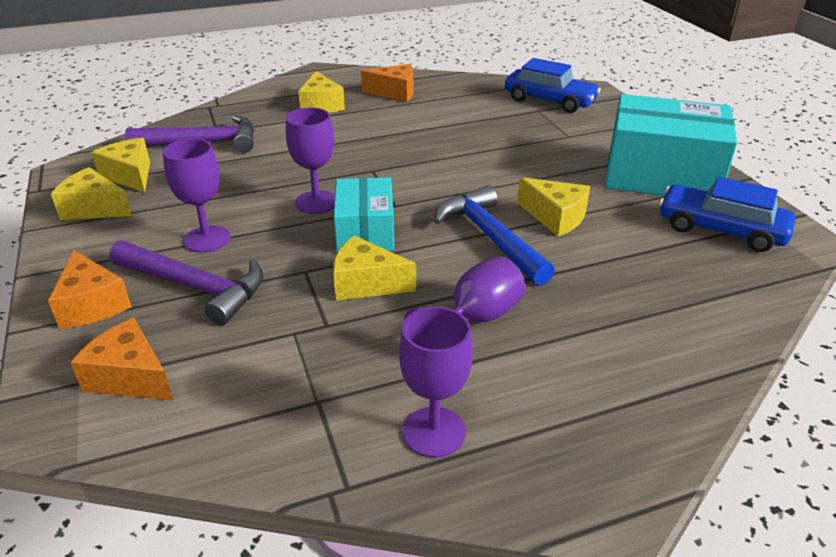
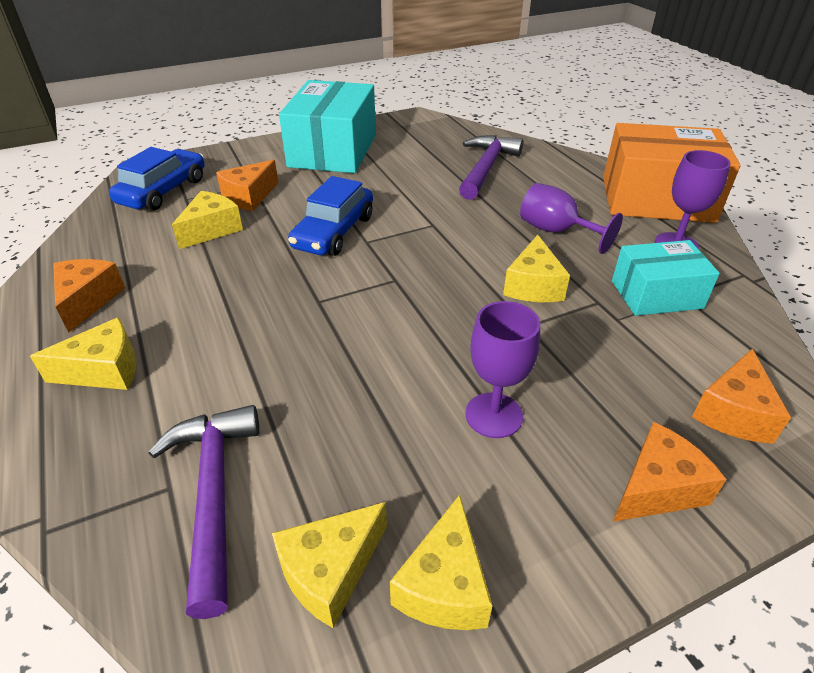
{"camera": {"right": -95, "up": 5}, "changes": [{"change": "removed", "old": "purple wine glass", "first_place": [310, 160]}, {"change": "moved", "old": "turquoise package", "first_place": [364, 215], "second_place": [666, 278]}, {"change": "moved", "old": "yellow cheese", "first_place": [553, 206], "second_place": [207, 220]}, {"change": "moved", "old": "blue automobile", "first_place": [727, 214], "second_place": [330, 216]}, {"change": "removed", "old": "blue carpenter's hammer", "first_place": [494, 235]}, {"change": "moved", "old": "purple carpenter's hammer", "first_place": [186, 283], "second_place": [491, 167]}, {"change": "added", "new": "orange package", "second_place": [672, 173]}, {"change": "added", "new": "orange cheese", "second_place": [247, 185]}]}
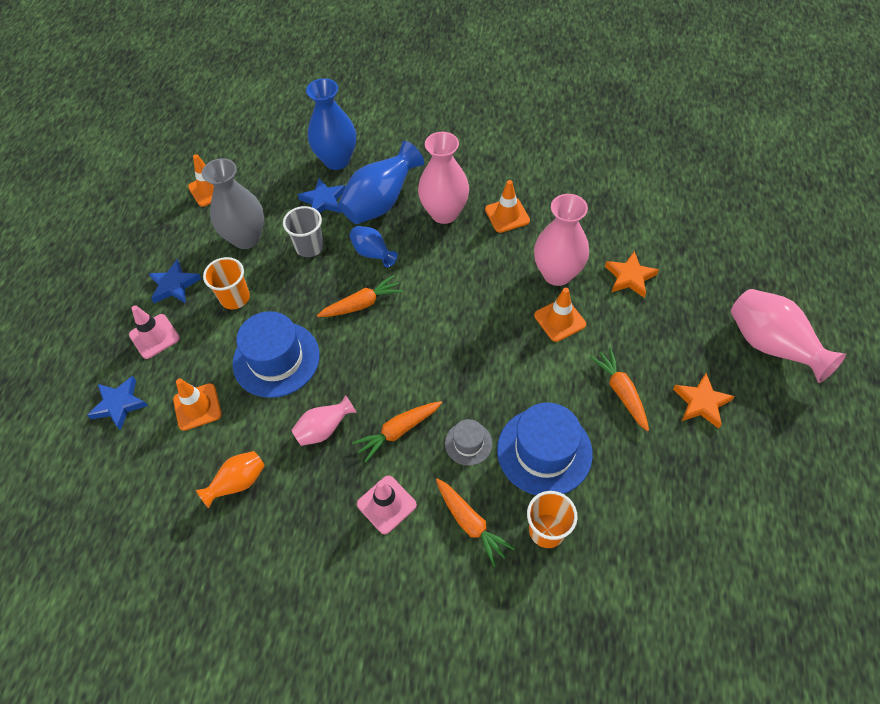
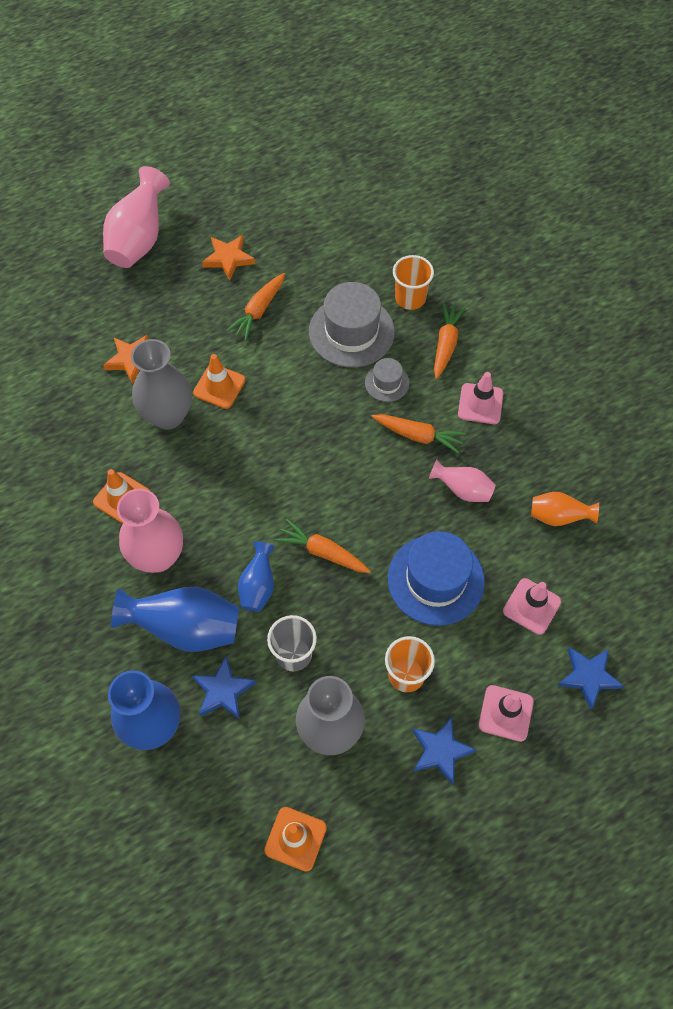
{"camera": {"right": -130, "up": 5}, "changes": [{"change": "recoloured", "old": "pink tall vase", "new": "grey tall vase", "first_place": [561, 240], "second_place": [161, 384]}, {"change": "recoloured", "old": "orange safety cone", "new": "pink safety cone", "first_place": [197, 404], "second_place": [532, 606]}, {"change": "recoloured", "old": "blue tall hat", "new": "grey tall hat", "first_place": [545, 449], "second_place": [352, 325]}]}
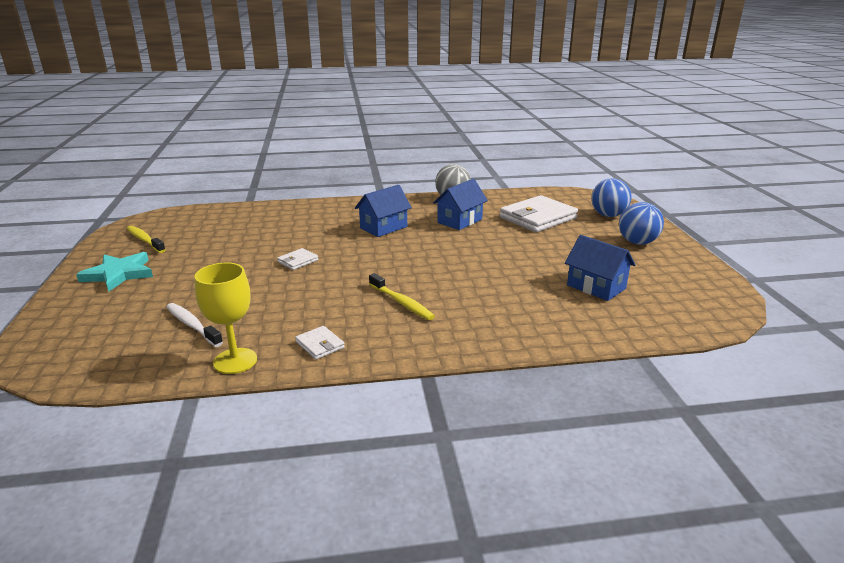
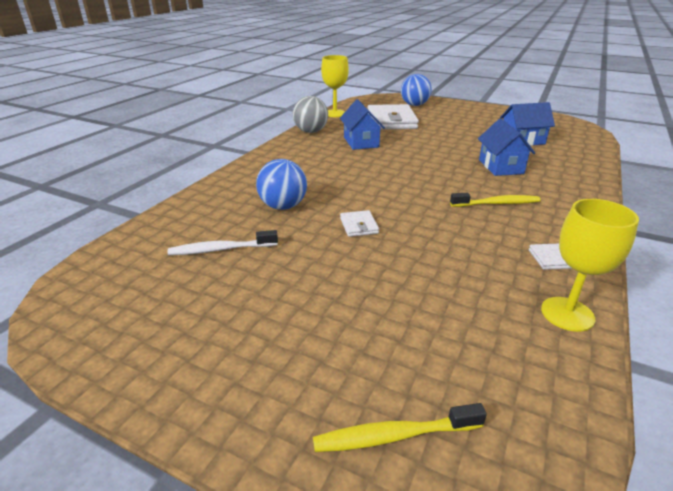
{"camera": {"right": -55, "up": 5}, "changes": [{"change": "moved", "old": "blue cottage", "first_place": [383, 211], "second_place": [506, 147]}, {"change": "moved", "old": "blue play ball", "first_place": [641, 223], "second_place": [281, 184]}, {"change": "moved", "old": "yellow toothbrush", "first_place": [146, 239], "second_place": [400, 427]}, {"change": "removed", "old": "turquoise star", "first_place": [114, 271]}, {"change": "moved", "old": "pure white toothbrush", "first_place": [194, 325], "second_place": [223, 242]}, {"change": "added", "new": "yellow wine glass", "second_place": [335, 86]}]}
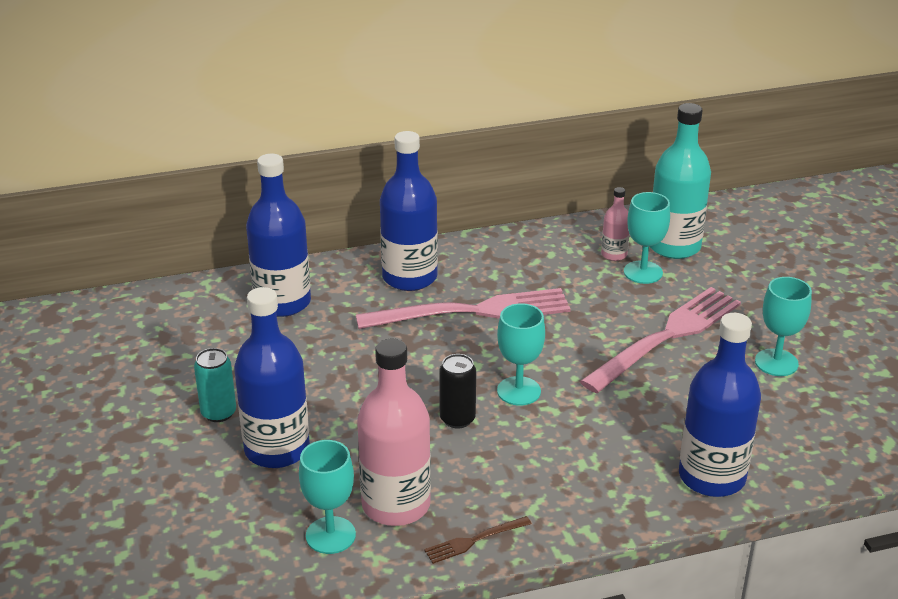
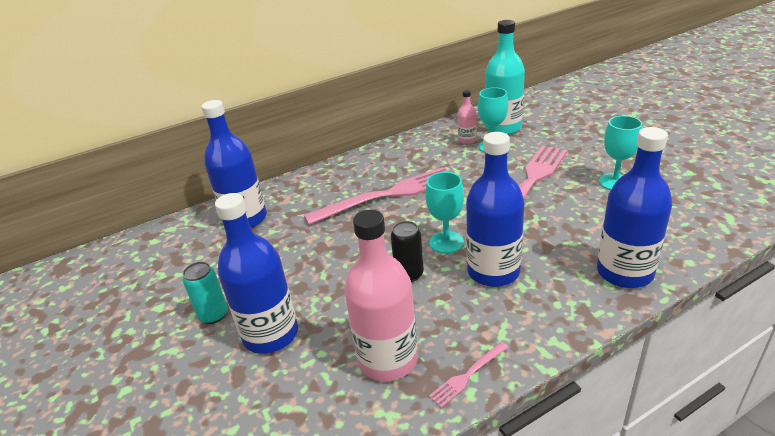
{"camera": {"right": -10, "up": 0}, "changes": [{"change": "moved", "old": "blue bottle", "first_place": [409, 211], "second_place": [495, 209]}, {"change": "removed", "old": "turquoise wine glass", "first_place": [327, 497]}, {"change": "recoloured", "old": "russet dinner fork", "new": "pink dinner fork", "first_place": [478, 540], "second_place": [469, 375]}]}
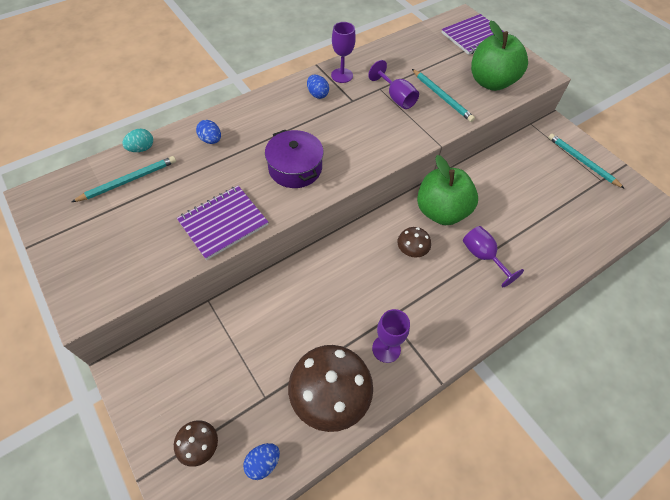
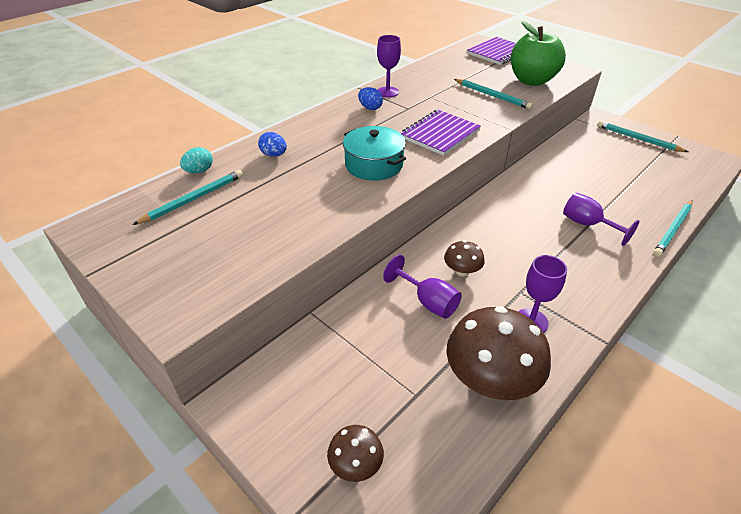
{"camera": {"right": -10, "up": -15}, "changes": [{"change": "moved", "old": "purple wine glass", "first_place": [393, 84], "second_place": [422, 287]}, {"change": "recoloured", "old": "purple stockpot", "new": "turquoise stockpot", "first_place": [294, 159], "second_place": [374, 153]}, {"change": "removed", "old": "leaf-green toy apple", "first_place": [447, 190]}, {"change": "moved", "old": "purple notebook", "first_place": [222, 223], "second_place": [441, 133]}, {"change": "moved", "old": "russet fungus", "first_place": [414, 242], "second_place": [464, 258]}, {"change": "removed", "old": "blue egg", "first_place": [261, 461]}, {"change": "added", "new": "turquoise wooden pencil", "second_place": [672, 228]}]}
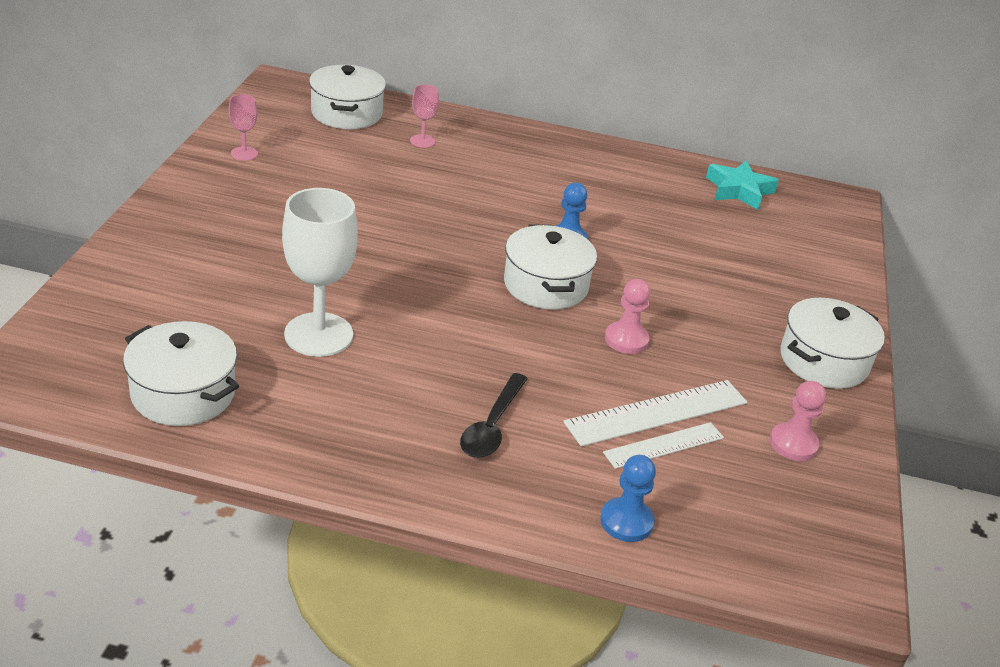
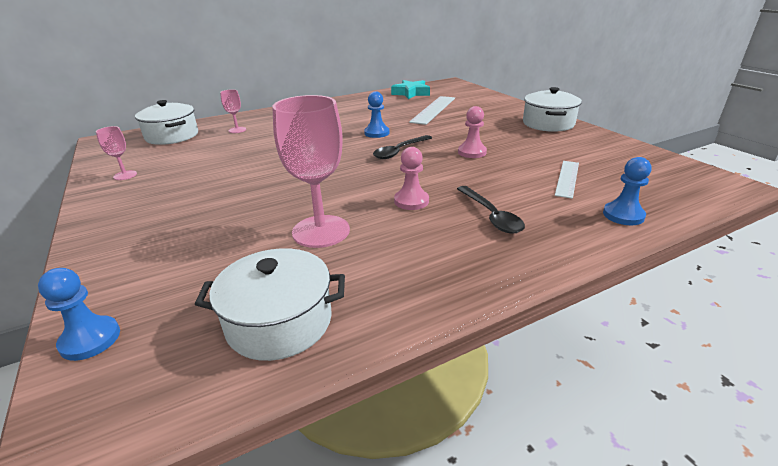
{"camera": {"right": -35, "up": -5}, "changes": [{"change": "recoloured", "old": "pure white wine glass", "new": "pink wine glass", "first_place": [320, 272], "second_place": [311, 171]}, {"change": "replaced", "old": "pure white stockpot", "new": "black spoon", "first_place": [550, 267], "second_place": [402, 147]}, {"change": "moved", "old": "pure white ruler", "first_place": [655, 413], "second_place": [432, 110]}, {"change": "moved", "old": "pink game pawn", "first_place": [798, 421], "second_place": [411, 178]}, {"change": "added", "new": "blue game pawn", "second_place": [79, 314]}]}
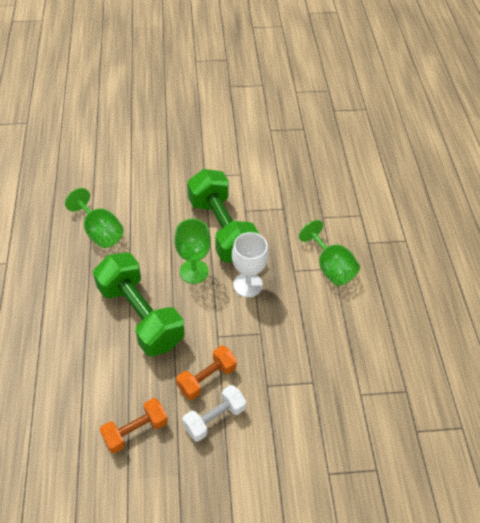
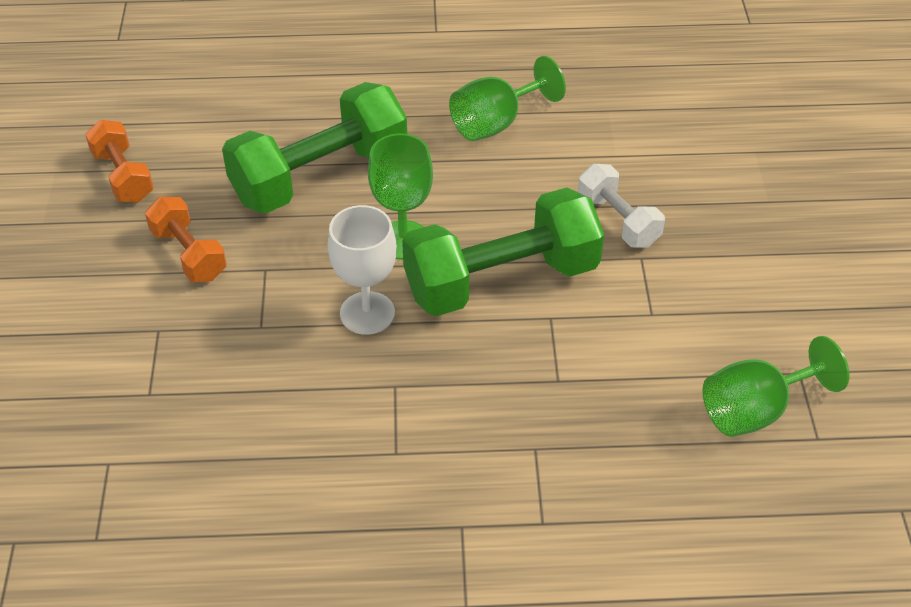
{"camera": {"right": 95, "up": -5}, "changes": [{"change": "moved", "old": "leaf-green wine glass", "first_place": [329, 253], "second_place": [776, 386]}, {"change": "moved", "old": "pure white free weight", "first_place": [214, 413], "second_place": [621, 206]}]}
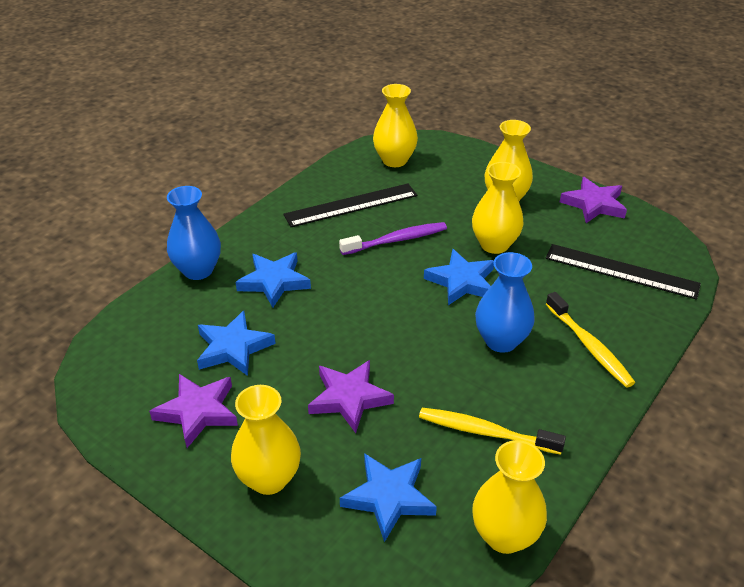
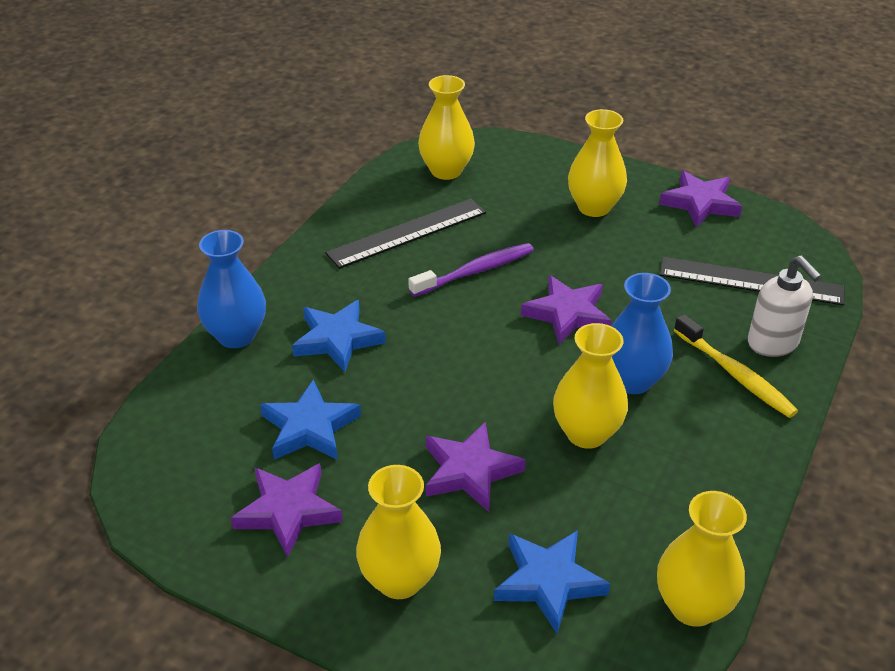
{"camera": {"right": -10, "up": 0}, "changes": [{"change": "moved", "old": "yellow tall vase", "first_place": [498, 208], "second_place": [590, 386]}, {"change": "recoloured", "old": "blue star", "new": "purple star", "first_place": [459, 277], "second_place": [566, 309]}, {"change": "removed", "old": "yellow toothbrush", "first_place": [492, 431]}, {"change": "added", "new": "pure white soap dispenser", "second_place": [785, 306]}]}
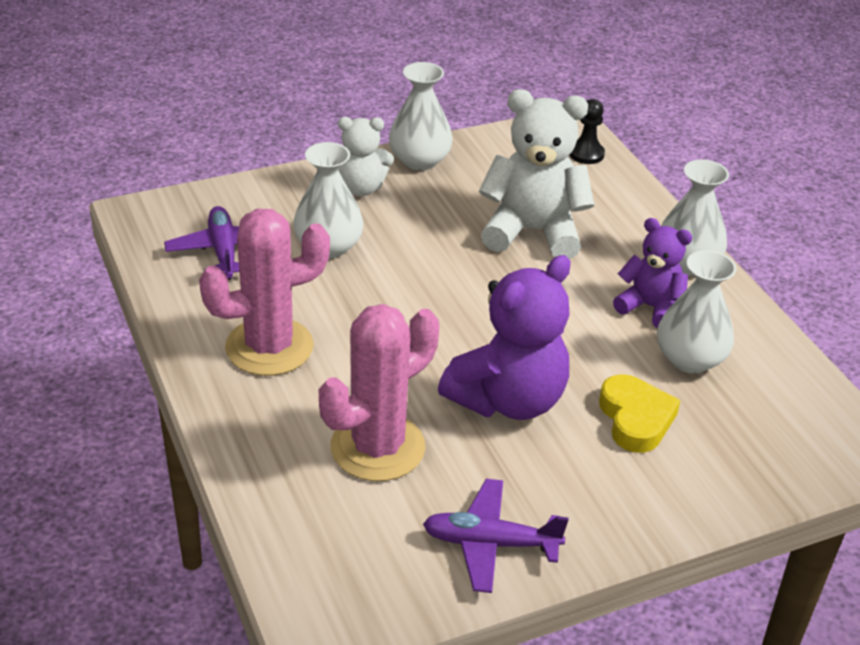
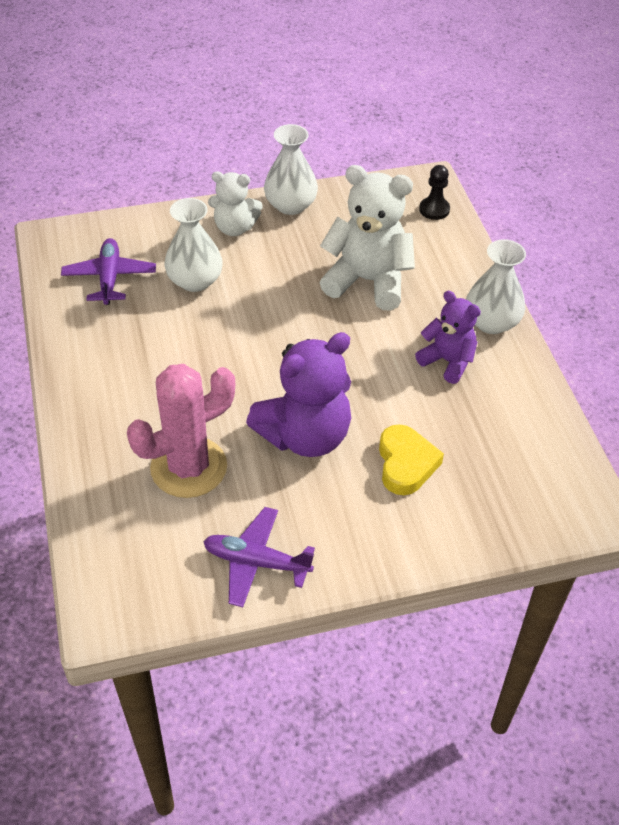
{"camera": {"right": 10, "up": 10}, "changes": [{"change": "removed", "old": "pink prickly plant", "first_place": [264, 292]}, {"change": "removed", "old": "pure white tall vase", "first_place": [697, 311]}]}
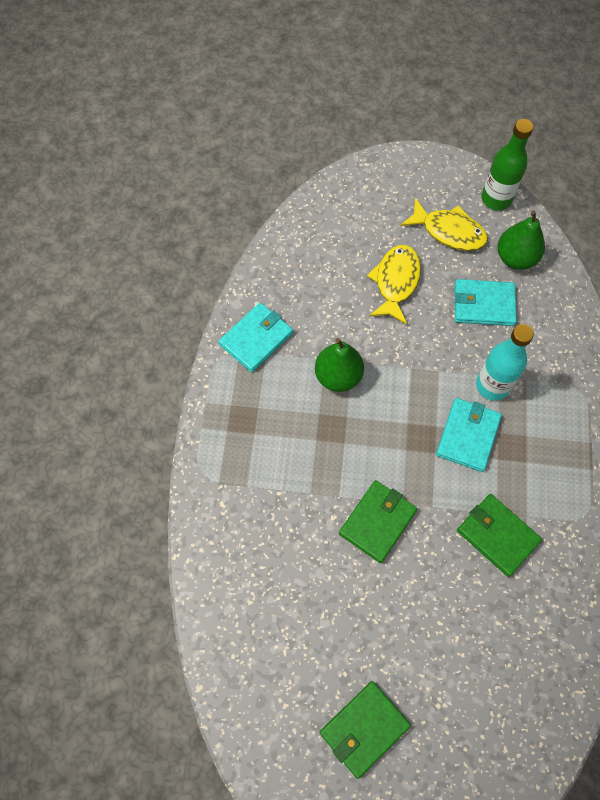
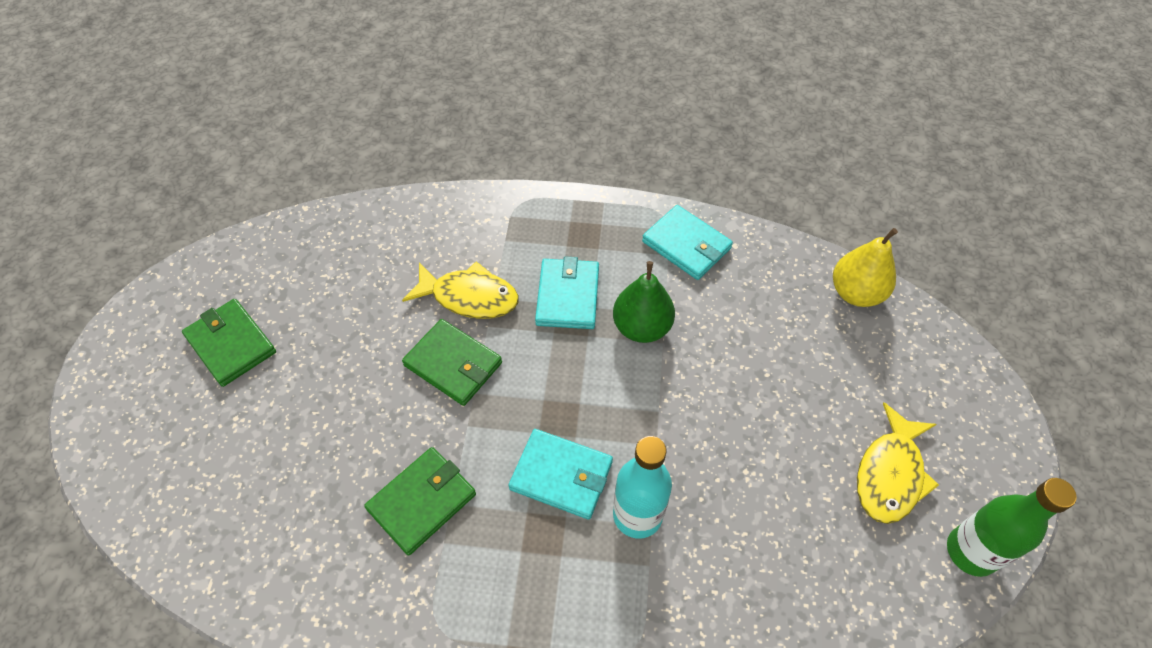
{"camera": {"right": 90, "up": -10}, "changes": [{"change": "removed", "old": "leaf-green pear", "first_place": [521, 240]}, {"change": "moved", "old": "yellow toy fish", "first_place": [394, 285], "second_place": [460, 290]}, {"change": "moved", "old": "turquoise billfold", "first_place": [486, 302], "second_place": [567, 292]}, {"change": "added", "new": "yellow pear", "second_place": [865, 267]}]}
